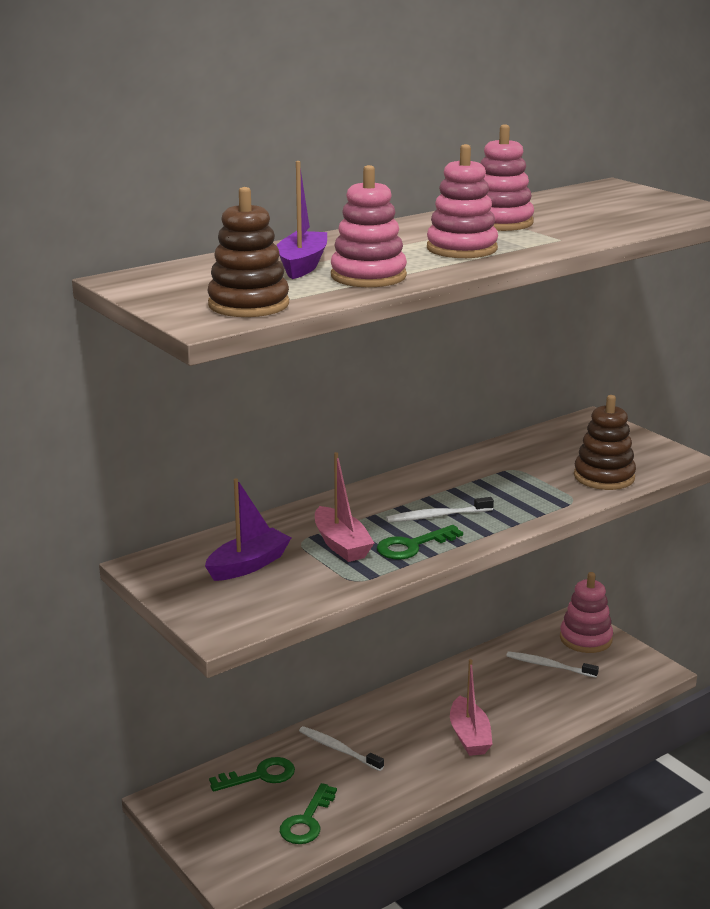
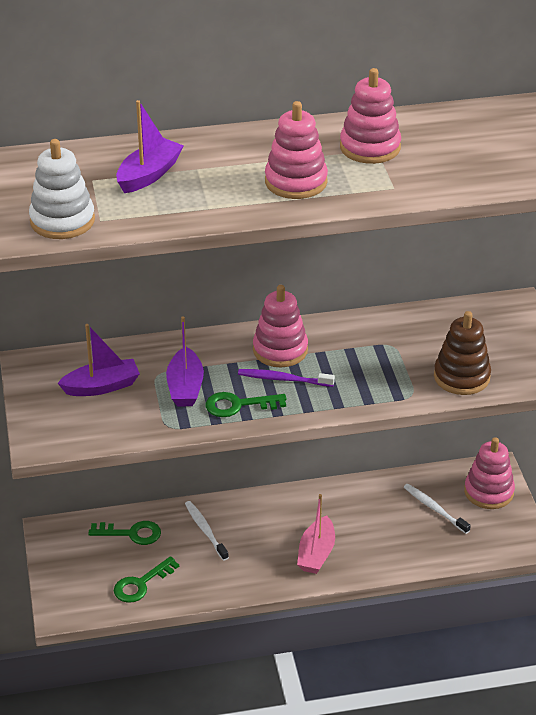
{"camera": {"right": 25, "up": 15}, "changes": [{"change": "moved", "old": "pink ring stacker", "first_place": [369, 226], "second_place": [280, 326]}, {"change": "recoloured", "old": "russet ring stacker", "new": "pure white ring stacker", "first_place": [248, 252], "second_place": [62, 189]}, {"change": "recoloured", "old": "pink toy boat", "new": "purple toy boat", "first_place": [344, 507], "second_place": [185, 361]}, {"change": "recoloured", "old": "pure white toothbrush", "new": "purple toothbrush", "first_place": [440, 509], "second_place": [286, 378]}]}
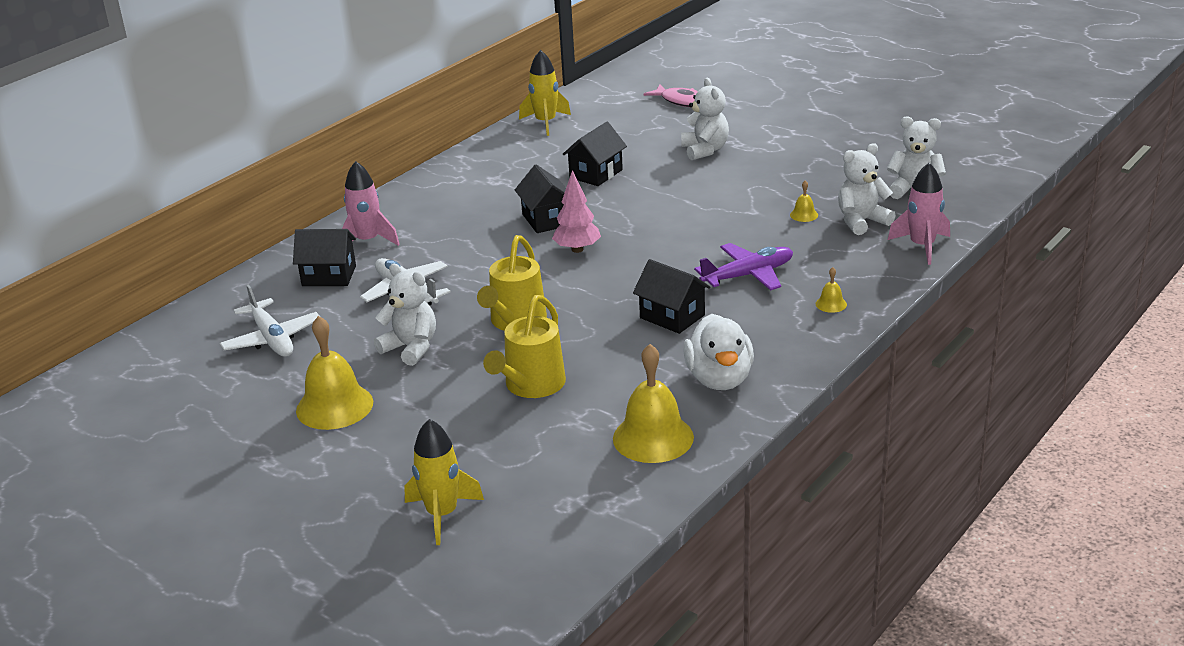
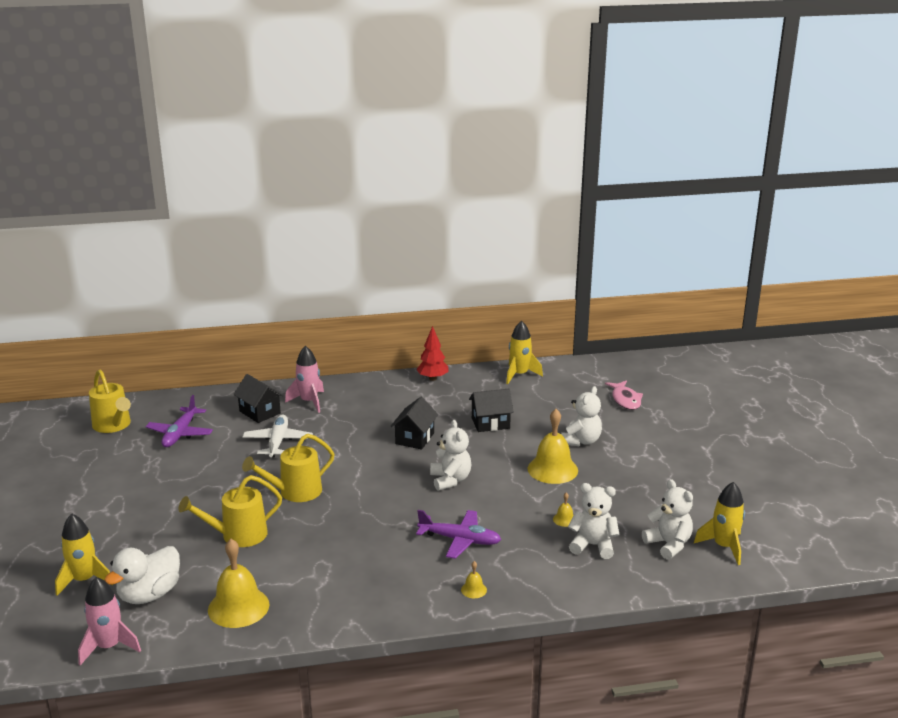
{"camera": {"right": 40, "up": -5}, "changes": [{"change": "moved", "old": "pink spaceship", "first_place": [919, 214], "second_place": [109, 621]}, {"change": "removed", "old": "pink tree", "first_place": [576, 211]}, {"change": "removed", "old": "black cottage", "first_place": [672, 296]}, {"change": "moved", "old": "pure white teddy", "first_place": [405, 315], "second_place": [450, 455]}, {"change": "recoloured", "old": "pure white toy plane", "new": "purple toy plane", "first_place": [269, 320], "second_place": [179, 421]}, {"change": "moved", "old": "pure white rubber duck", "first_place": [718, 352], "second_place": [142, 575]}, {"change": "moved", "old": "yellow school bell", "first_place": [334, 373], "second_place": [553, 446]}, {"change": "added", "new": "scarlet tree", "second_place": [432, 353]}, {"change": "added", "new": "yellow sprinkling can", "second_place": [110, 401]}, {"change": "added", "new": "yellow spaceship", "second_place": [719, 523]}]}
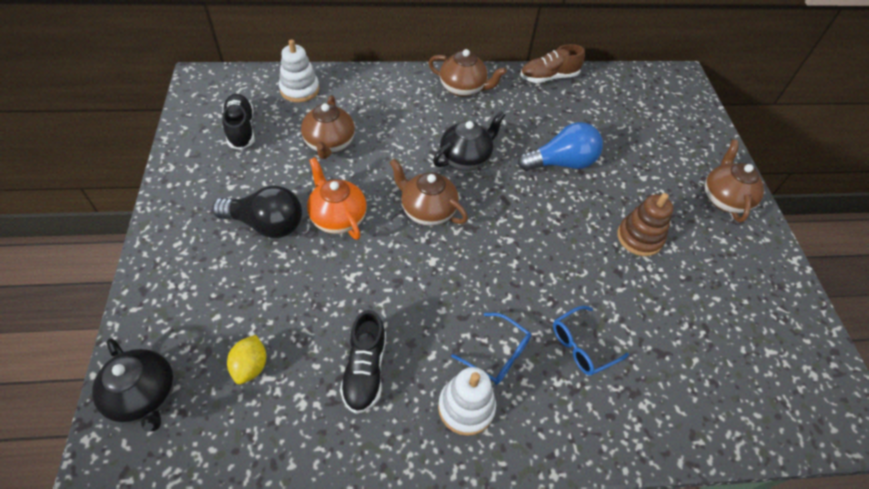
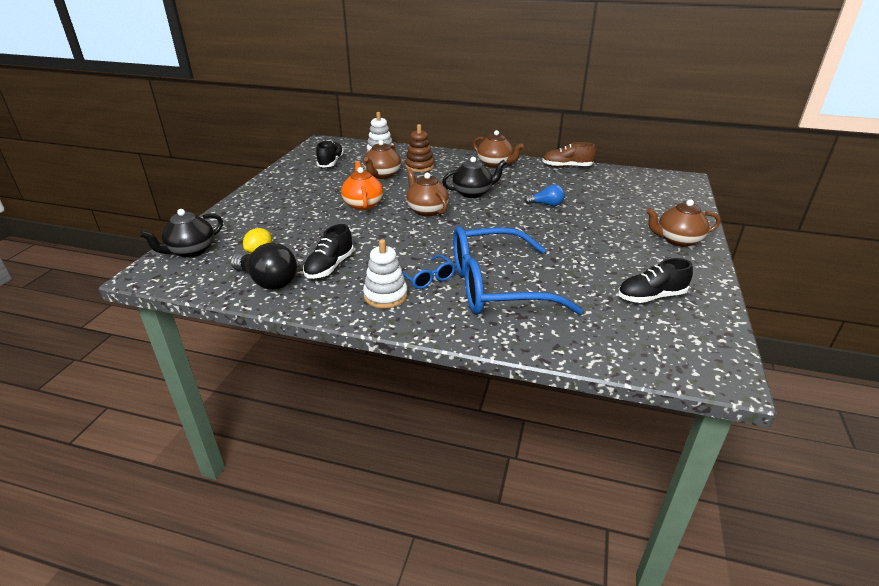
{"camera": {"right": 25, "up": -20}, "changes": [{"change": "resized", "old": "blue lightbulb", "first_place": [560, 146], "second_place": [544, 195], "factor": 0.59}, {"change": "turned", "old": "russet teapot", "first_place": [734, 181], "second_place": [683, 223], "degrees": -120}, {"change": "moved", "old": "black lightbulb", "first_place": [257, 212], "second_place": [263, 266]}, {"change": "moved", "old": "russet ring stacker", "first_place": [645, 224], "second_place": [419, 148]}, {"change": "resized", "old": "blue spectacles", "first_place": [591, 341], "second_place": [518, 270], "factor": 2.38}, {"change": "turned", "old": "black teapot", "first_place": [133, 385], "second_place": [181, 233], "degrees": 60}, {"change": "added", "new": "black shoe", "second_place": [655, 280]}]}
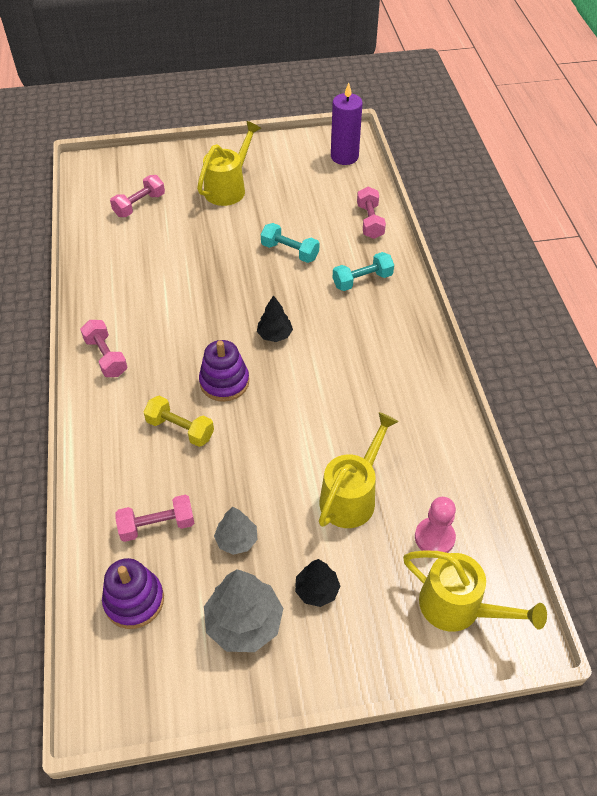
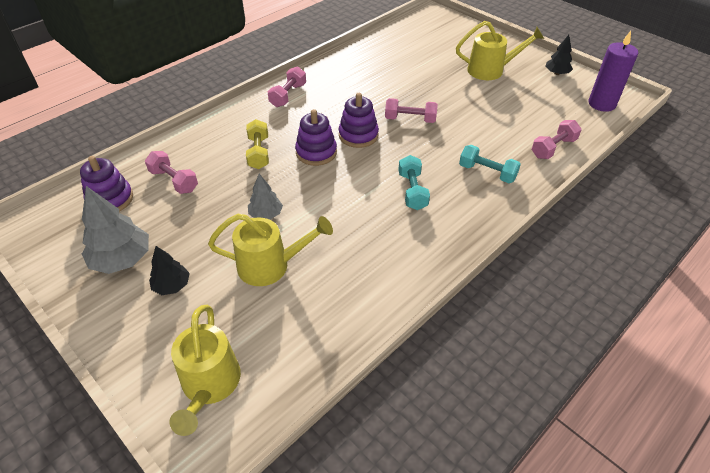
{"camera": {"right": 55, "up": -5}, "changes": [{"change": "moved", "old": "pink free weight", "first_place": [137, 196], "second_place": [411, 110]}, {"change": "moved", "old": "turquoise free weight", "first_place": [290, 243], "second_place": [414, 182]}, {"change": "moved", "old": "black tree", "first_place": [275, 318], "second_place": [559, 55]}, {"change": "removed", "old": "pink game pawn", "first_place": [435, 525]}, {"change": "moved", "old": "grey tree", "first_place": [235, 531], "second_place": [265, 197]}, {"change": "added", "new": "purple ring stacker", "second_place": [359, 120]}]}
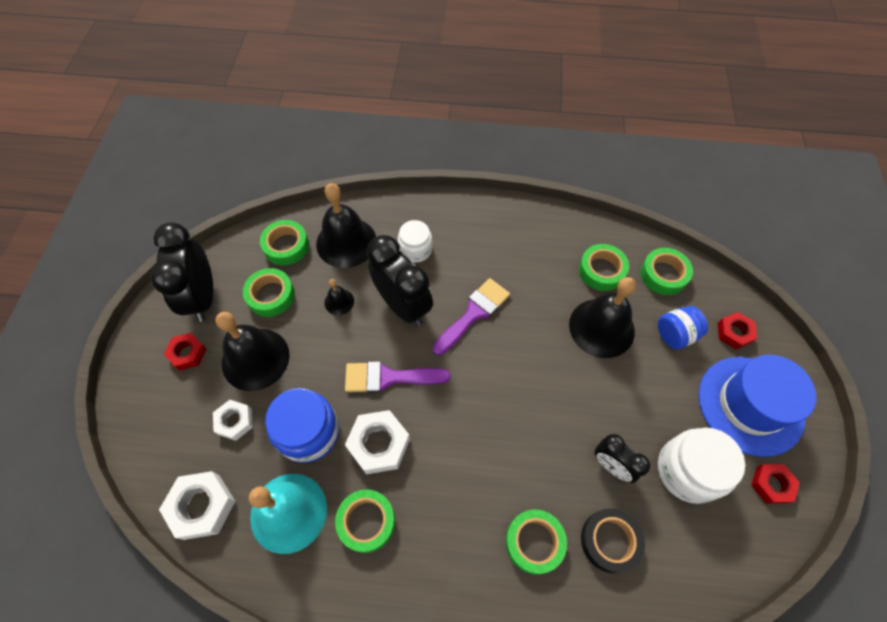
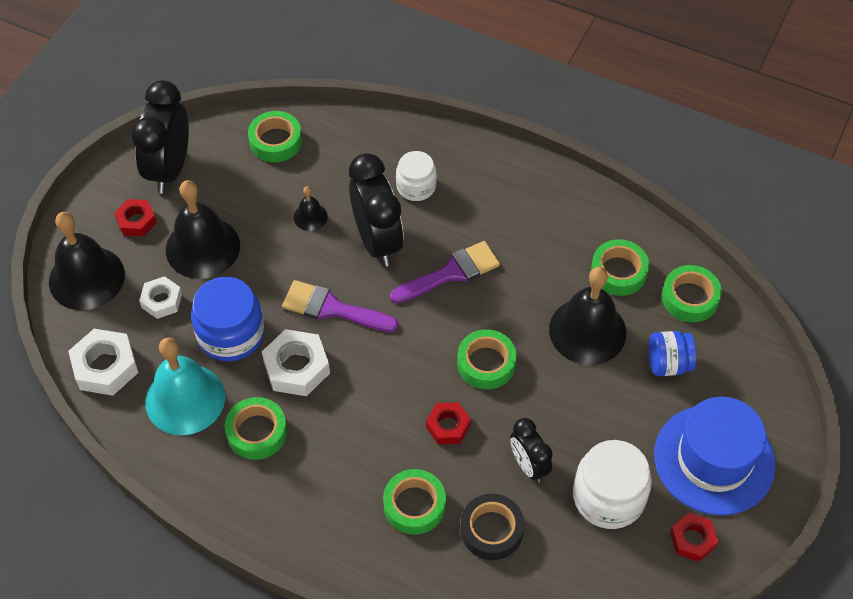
{"camera": {"right": 20, "up": -5}, "changes": [{"change": "moved", "old": "black school bell", "first_place": [346, 225], "second_place": [87, 261]}, {"change": "moved", "old": "leaf-green roll of tape", "first_place": [269, 292], "second_place": [486, 359]}, {"change": "moved", "old": "scarlet nut", "first_place": [737, 331], "second_place": [448, 423]}]}
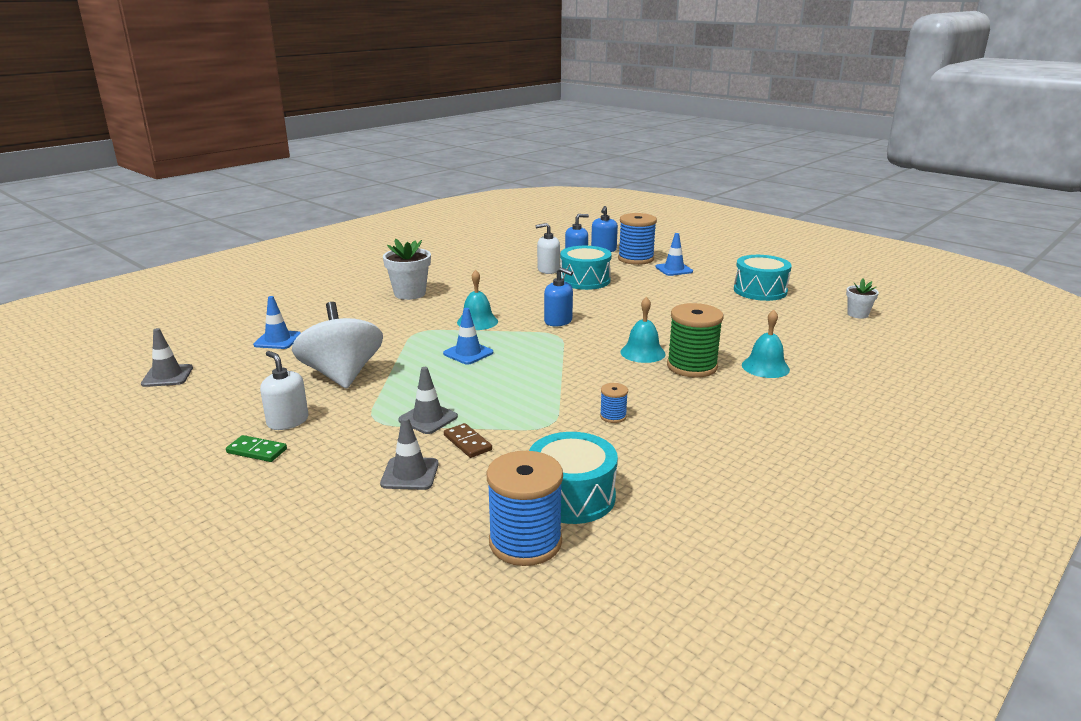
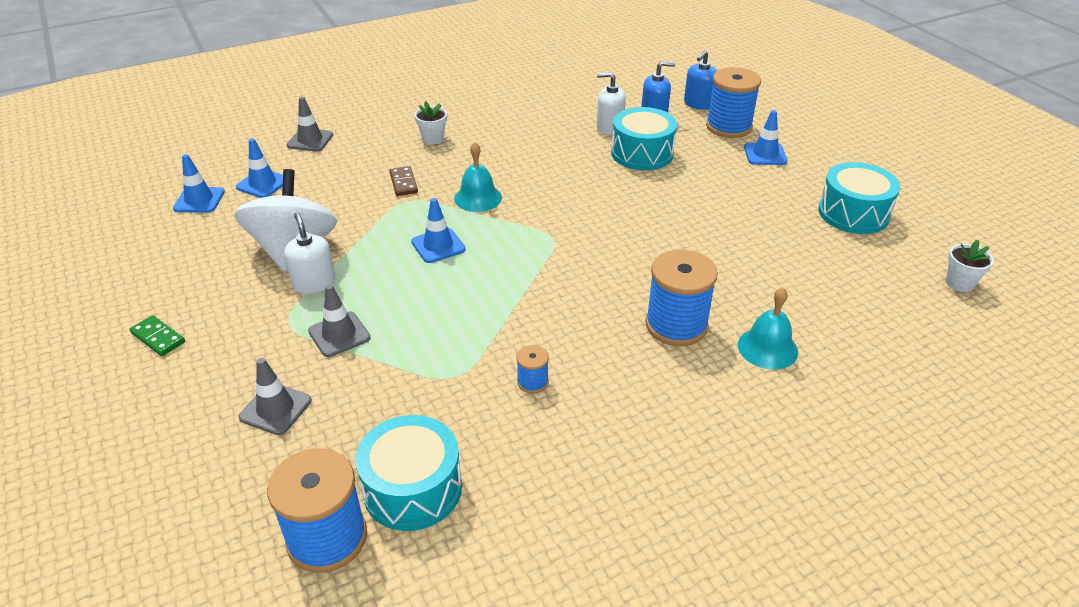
{"camera": {"right": 20, "up": 15}, "changes": [{"change": "resized", "old": "pure white plant pot", "first_place": [407, 269], "second_place": [430, 123], "factor": 0.6}, {"change": "removed", "old": "blue soap dispenser", "first_place": [558, 296]}, {"change": "removed", "old": "turquoise school bell", "first_place": [642, 330]}, {"change": "recoloured", "old": "leaf-green reel of thread", "new": "blue reel of thread", "first_place": [695, 340], "second_place": [681, 298]}, {"change": "moved", "old": "grey safety cone", "first_place": [167, 357], "second_place": [310, 124]}, {"change": "moved", "old": "pure white soap dispenser", "first_place": [284, 390], "second_place": [310, 253]}, {"change": "moved", "old": "russet domino tile", "first_place": [468, 440], "second_place": [403, 181]}, {"change": "added", "new": "blue safety cone", "second_place": [199, 183]}]}
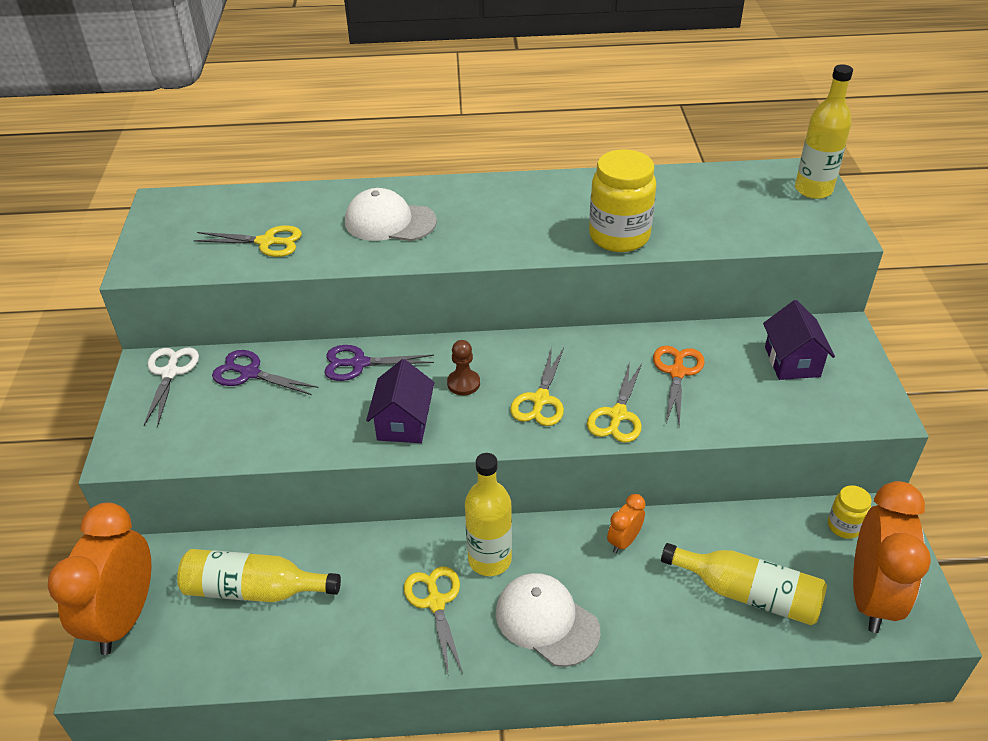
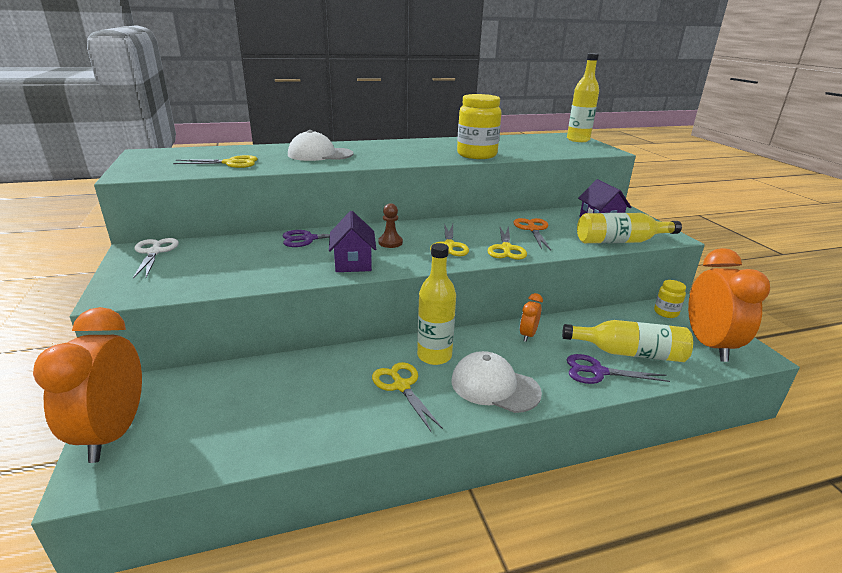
{"camera": {"right": -15, "up": -15}, "changes": [{"change": "moved", "old": "purple pair of scissors", "first_place": [265, 372], "second_place": [618, 369]}, {"change": "moved", "old": "yellow bottle", "first_place": [259, 575], "second_place": [629, 228]}]}
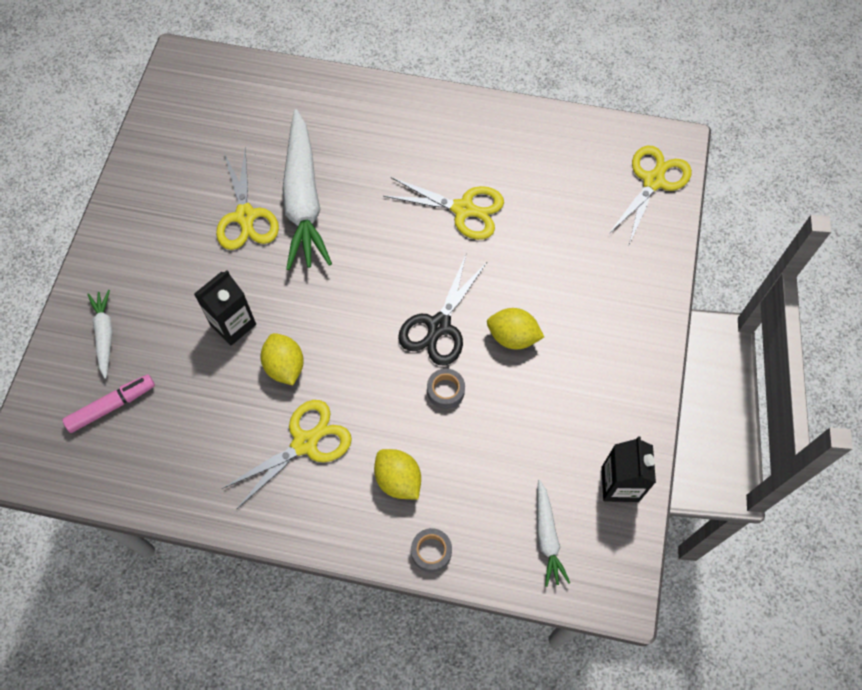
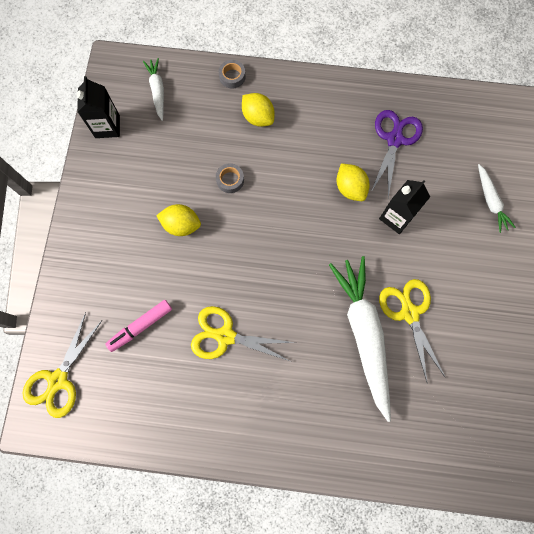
{"camera": {"right": 175, "up": 10}, "changes": [{"change": "removed", "old": "black pair of scissors", "first_place": [442, 310]}, {"change": "moved", "old": "pink marker pen", "first_place": [108, 403], "second_place": [139, 326]}, {"change": "removed", "old": "yellow pair of scissors", "first_place": [287, 454]}, {"change": "added", "new": "purple pair of scissors", "second_place": [397, 154]}]}
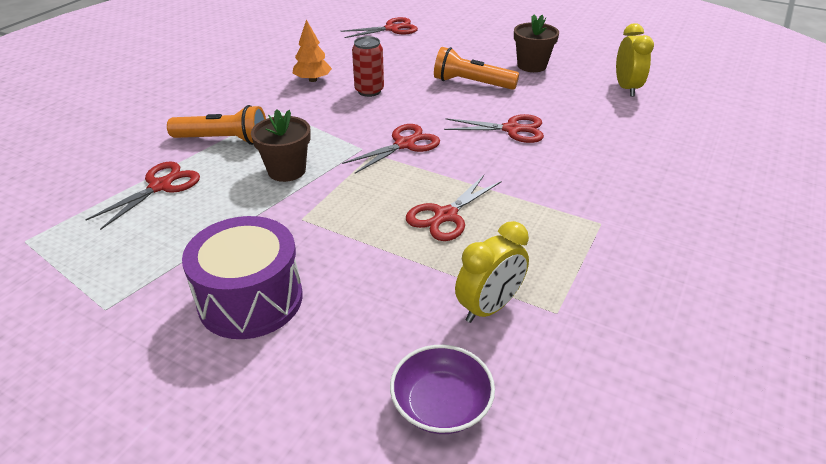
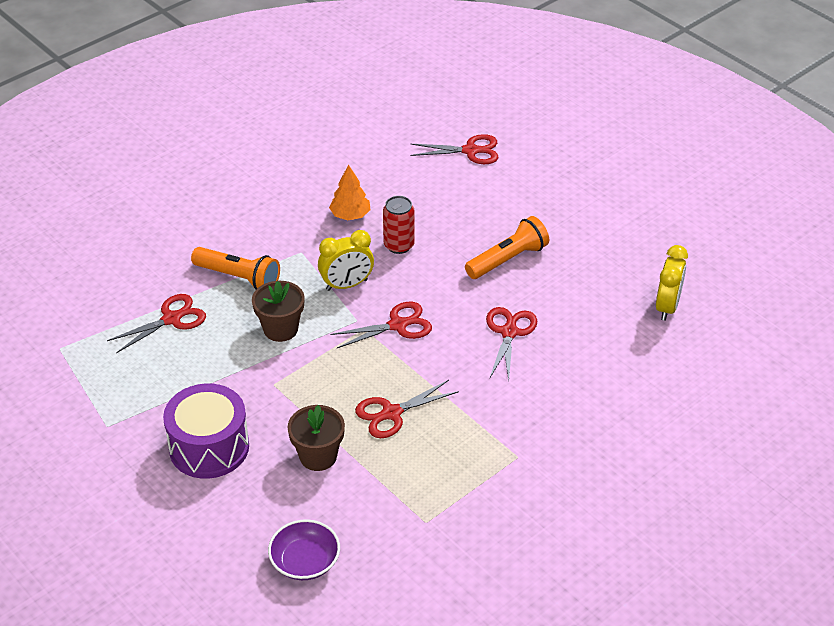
{"camera": {"right": 20, "up": 5}, "changes": [{"change": "moved", "old": "russet plant pot", "first_place": [536, 43], "second_place": [316, 438]}, {"change": "turned", "old": "orange torch", "first_place": [476, 68], "second_place": [507, 247], "degrees": 105}, {"change": "turned", "old": "scarlet pair of scissors", "first_place": [494, 128], "second_place": [511, 344], "degrees": -105}, {"change": "moved", "old": "yellow clock", "first_place": [492, 272], "second_place": [346, 260]}]}
